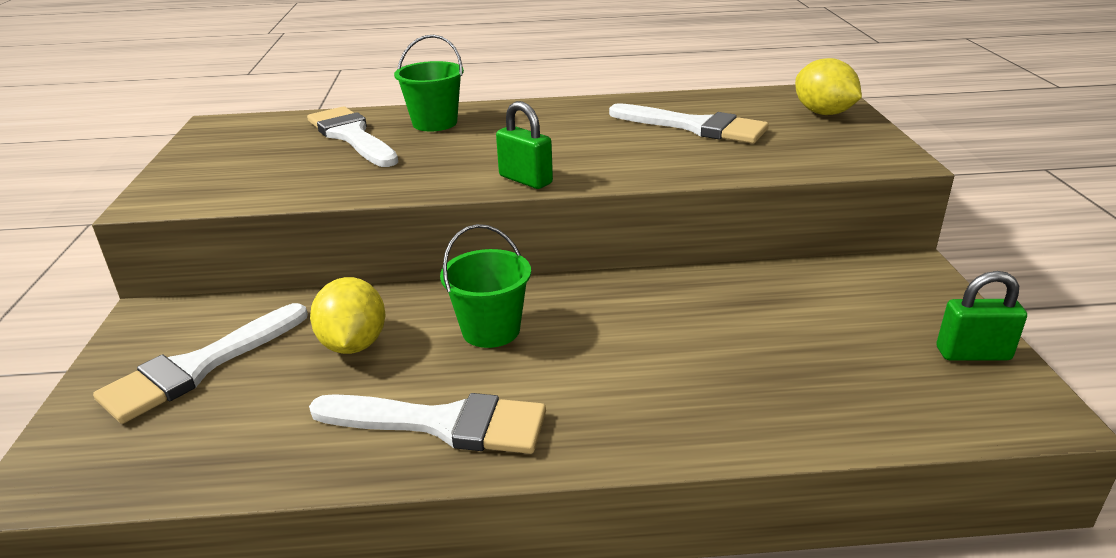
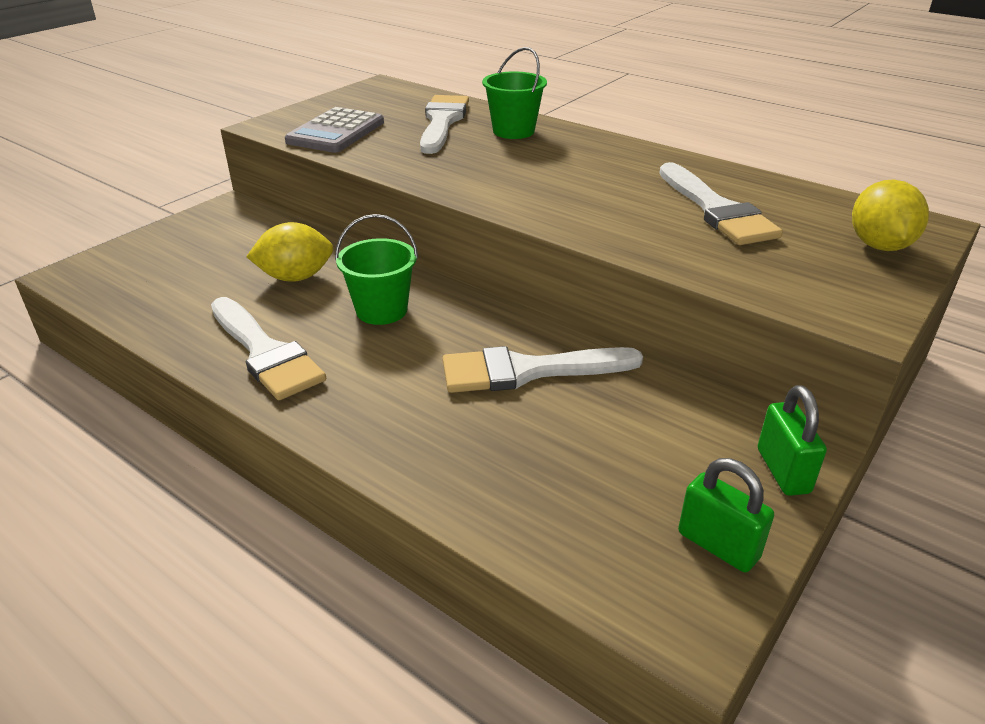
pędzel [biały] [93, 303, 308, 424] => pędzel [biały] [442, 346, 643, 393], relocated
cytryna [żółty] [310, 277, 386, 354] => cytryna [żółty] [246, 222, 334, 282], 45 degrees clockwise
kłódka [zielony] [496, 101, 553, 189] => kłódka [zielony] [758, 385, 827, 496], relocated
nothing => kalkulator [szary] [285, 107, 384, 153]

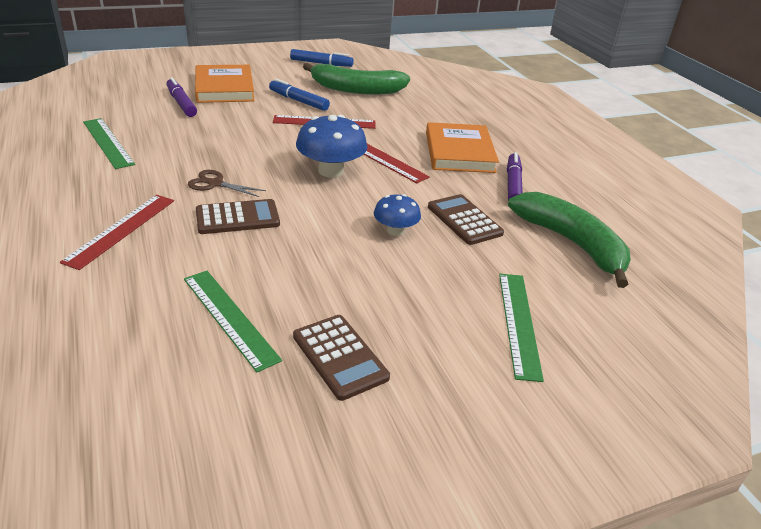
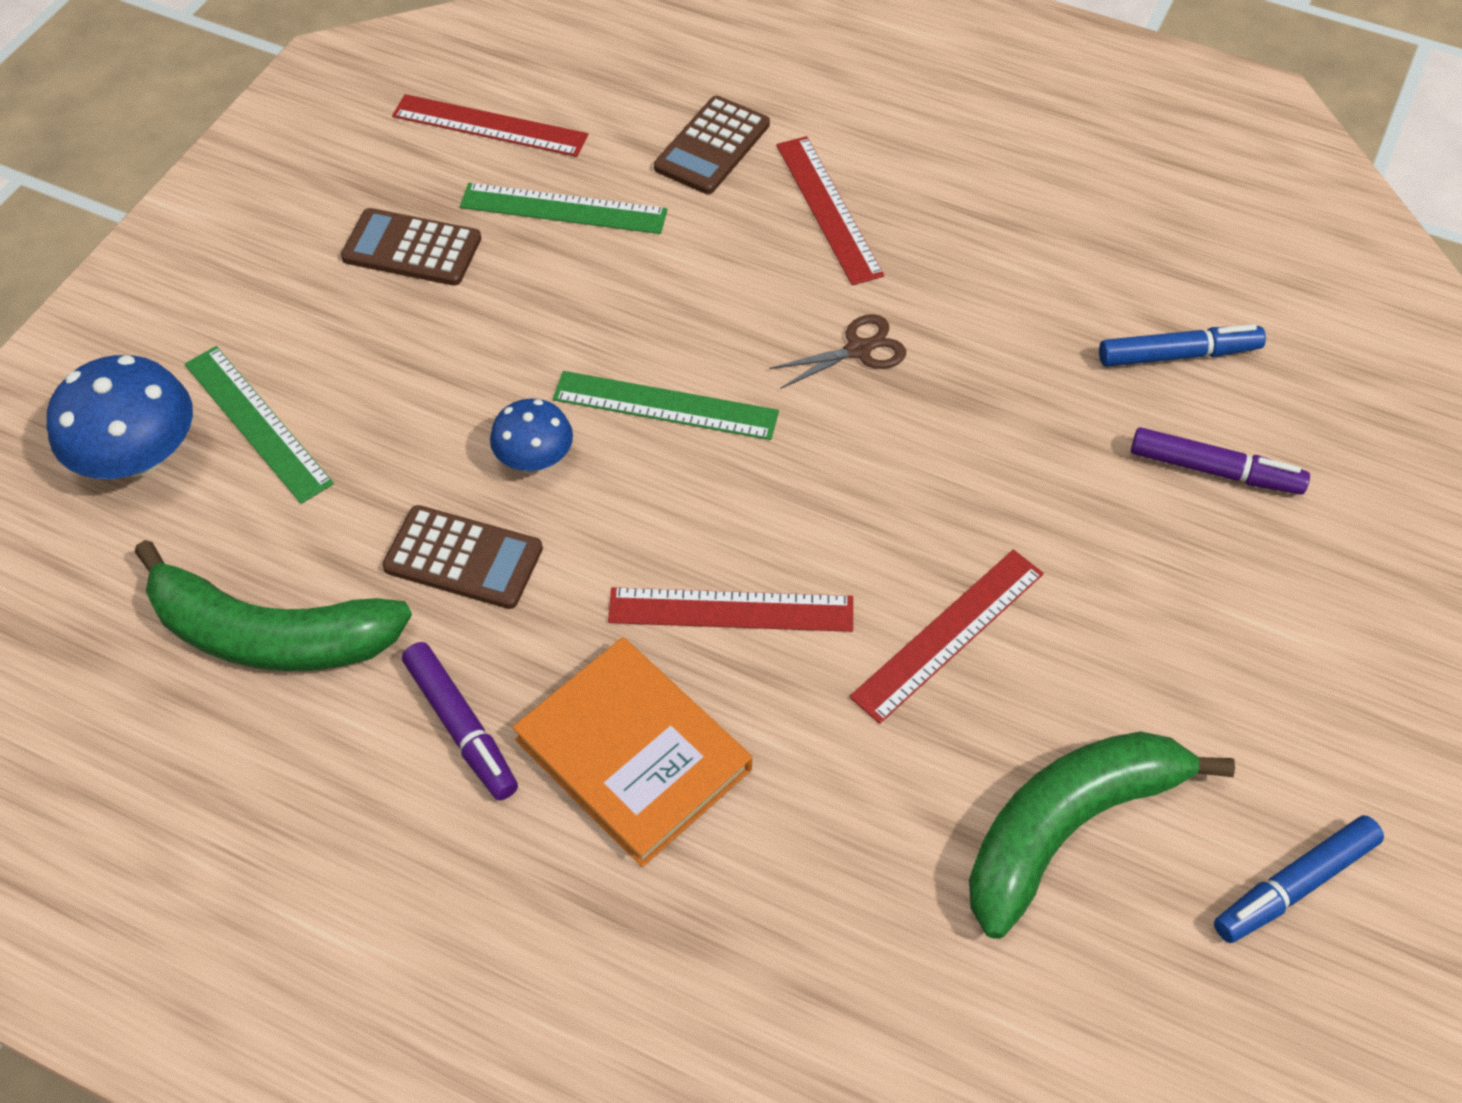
linijka [zielony] [83, 118, 135, 169] => linijka [zielony] [553, 371, 779, 440], relocated
książka [pomarańczowy] [195, 65, 255, 103] => nothing
kalkulator [brązowy] [196, 199, 280, 234] => kalkulator [brązowy] [654, 96, 770, 194], relocated
flamaster [niebieski] [269, 79, 330, 111] => flamaster [niebieski] [1099, 324, 1266, 367], relocated
grzyb [niebieski] [296, 115, 367, 178] => grzyb [niebieski] [47, 355, 193, 479], relocated
nothing => linijka [czerwony] [392, 94, 588, 157]

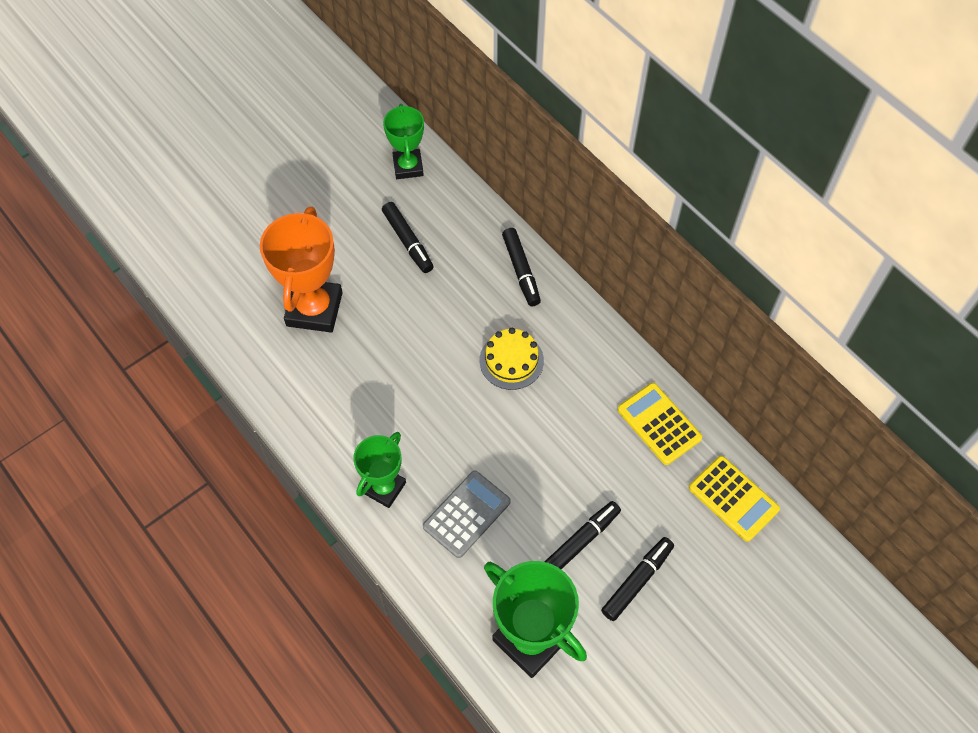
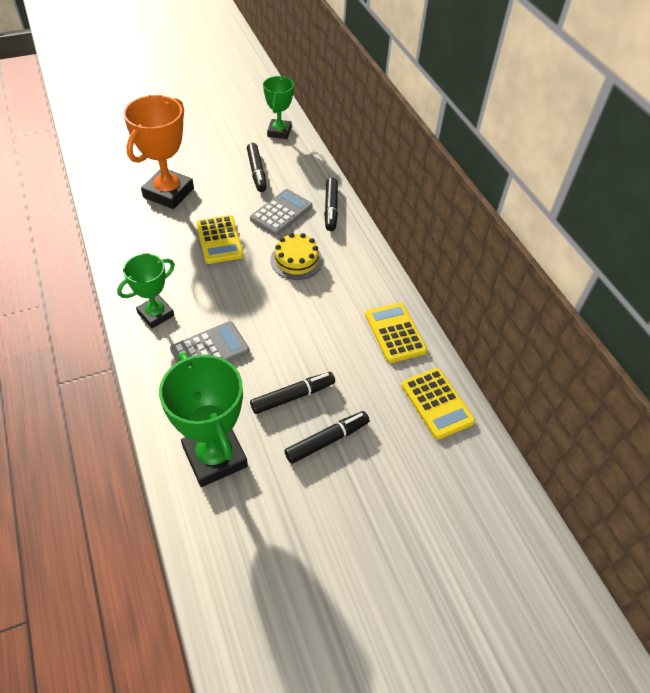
nothing => kalkulator [żółty] [196, 215, 244, 264]
nothing => kalkulator [szary] [250, 189, 313, 236]

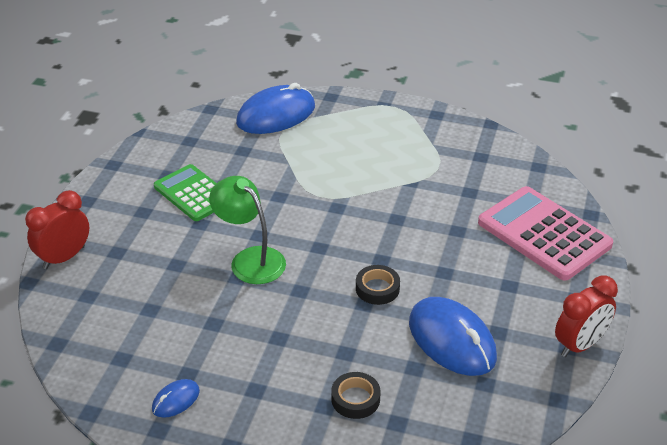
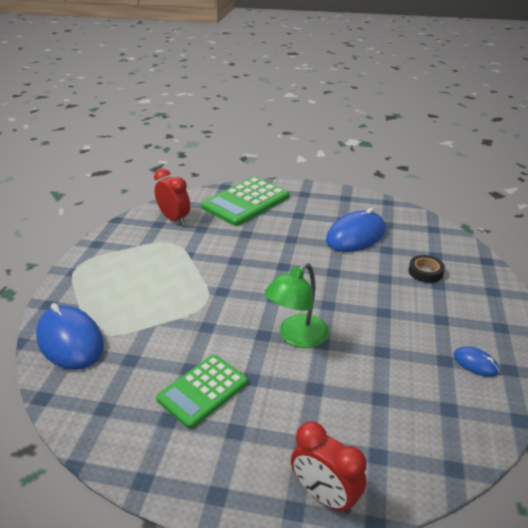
taśma klejąca [czarny] [356, 265, 400, 305] => nothing
kalkulator [różowy] [478, 186, 613, 281] => kalkulator [zielony] [201, 177, 289, 226]
budzik [czerwony] [555, 276, 618, 357] => budzik [czerwony] [154, 168, 190, 225], relocated

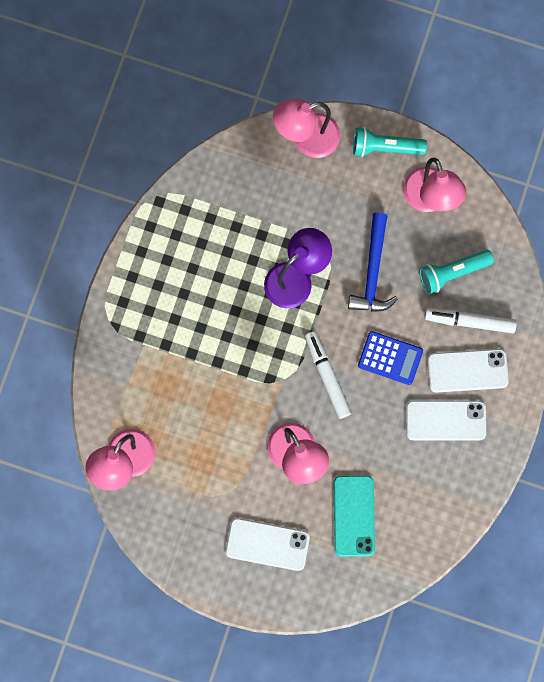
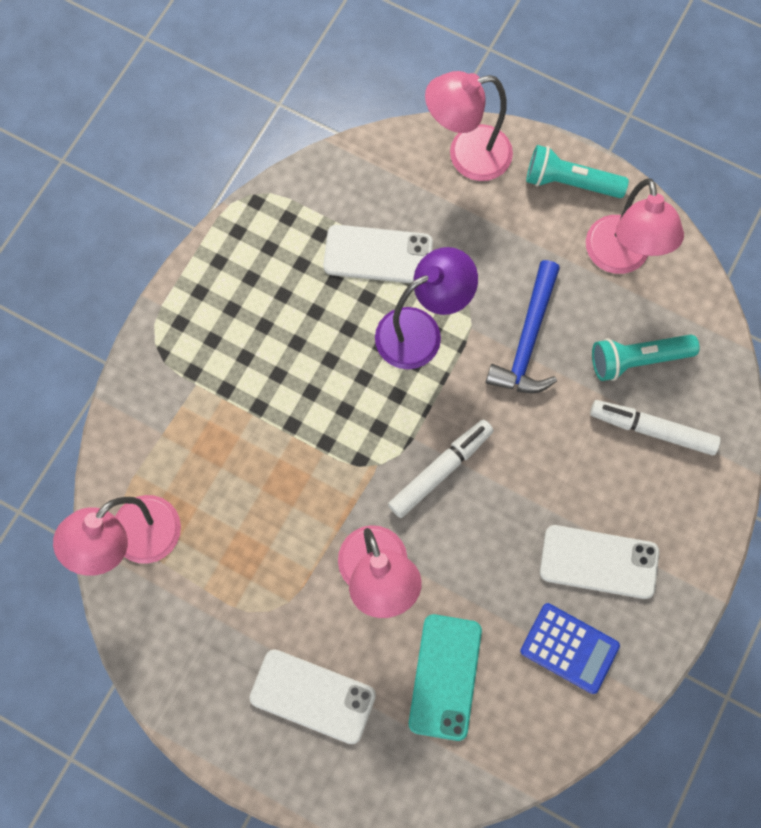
flamaster [biały] [305, 331, 351, 419] => flamaster [biały] [388, 419, 494, 518], 60 degrees clockwise
kalkulator [niebieski] [358, 331, 423, 385] => kalkulator [niebieski] [520, 603, 620, 694], relocated
telefon [biały] [427, 349, 509, 393] => telefon [biały] [323, 225, 433, 283], relocated

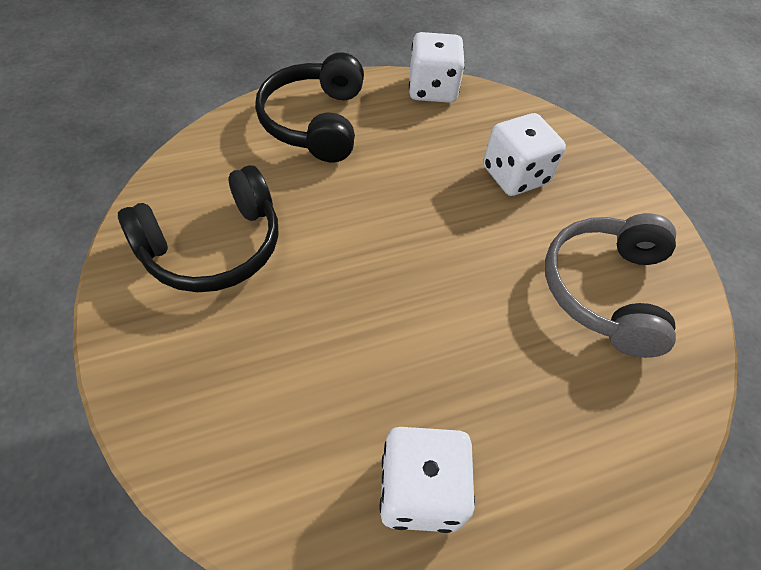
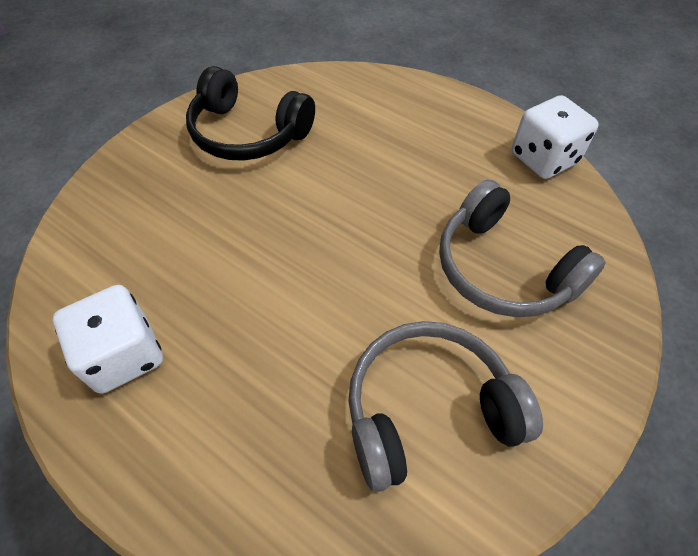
słuchawki [czarny] [255, 52, 364, 162] => nothing
kostka do gry [biały] [483, 113, 566, 196] => słuchawki [szary] [439, 179, 606, 317]

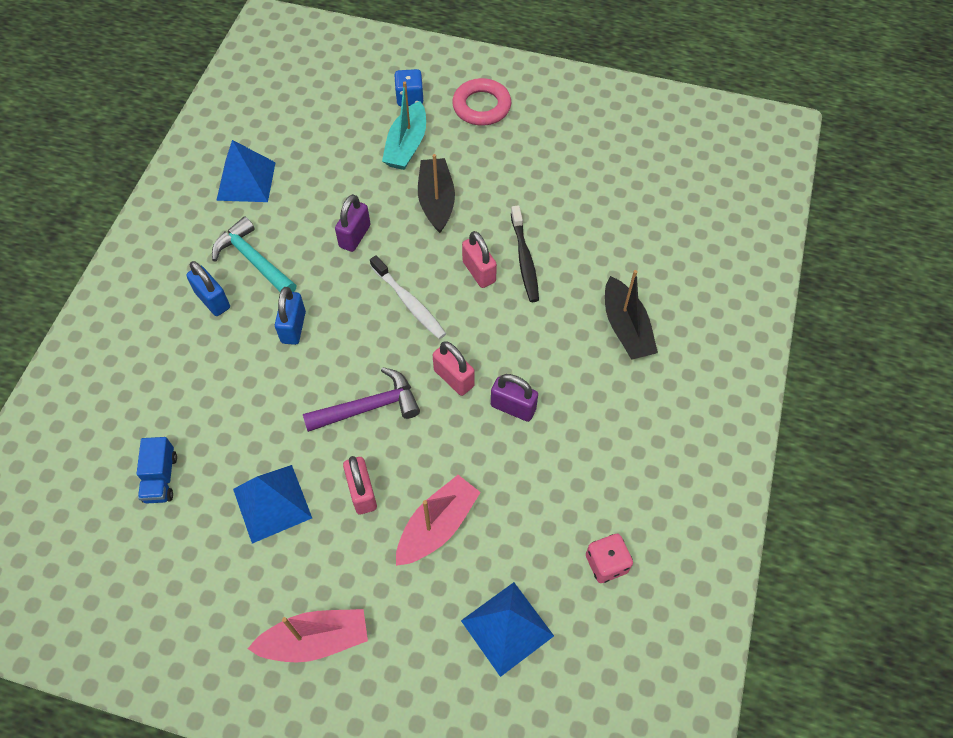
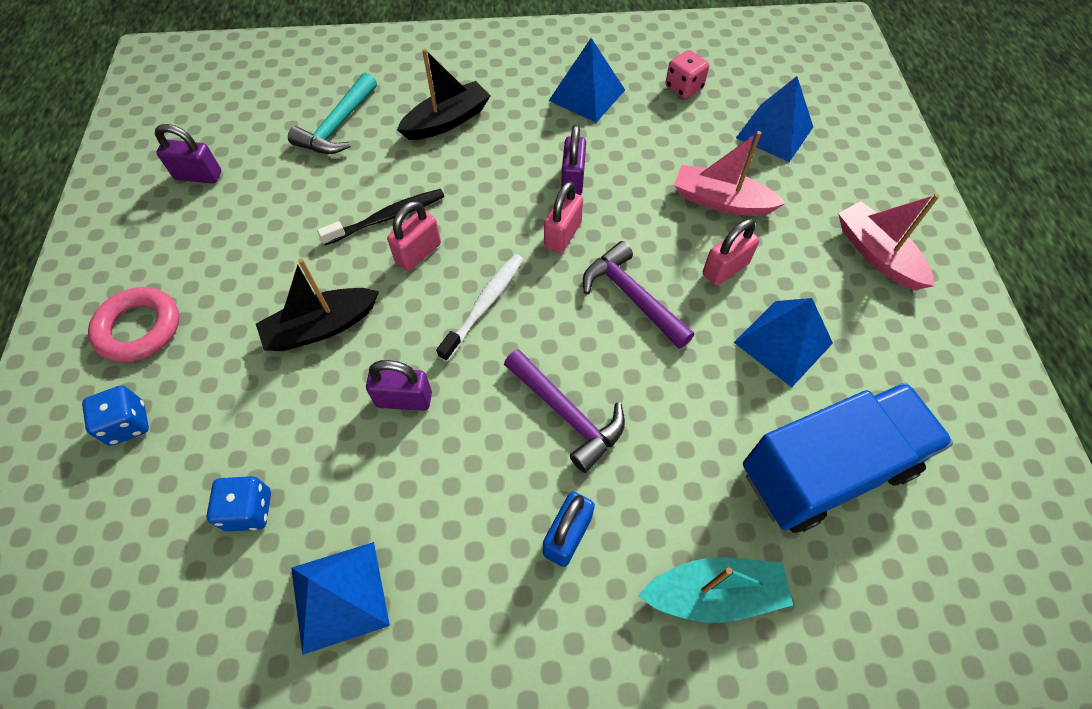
ciężarówka [niebieski] [136, 437, 177, 504] => ciężarówka [niebieski] [743, 382, 953, 533], x2.29
młotek [turkusowy] [212, 216, 297, 292] => młotek [turkusowy] [288, 72, 377, 154], relocated
kłódka [niebieski] [275, 287, 306, 345] => młotek [fioletowy] [504, 349, 625, 473]
łódka [turkusowy] [382, 81, 426, 170] => łódka [turkusowy] [638, 557, 793, 623], relocated
nothing => kłódka [fioletowy] [155, 124, 221, 183]
nothing => kostka do gry [niebieski] [207, 476, 271, 531]
nothing => piramida [niebieski] [549, 38, 625, 123]

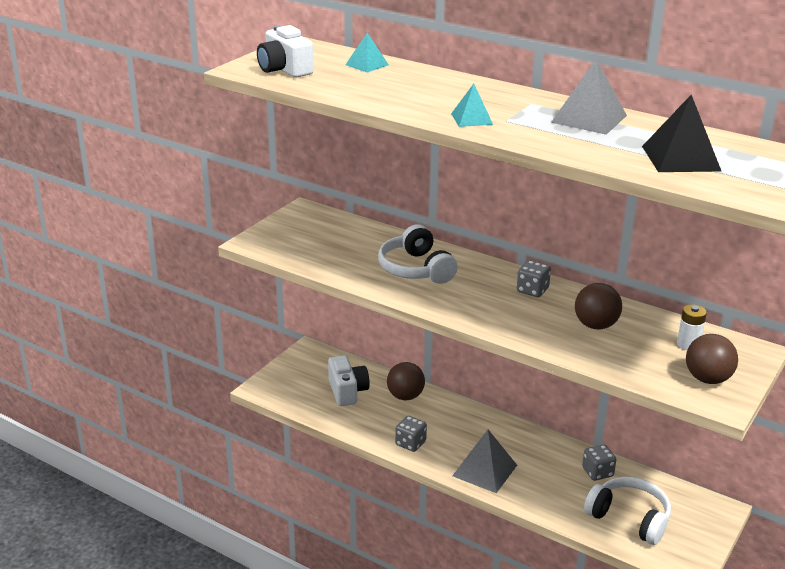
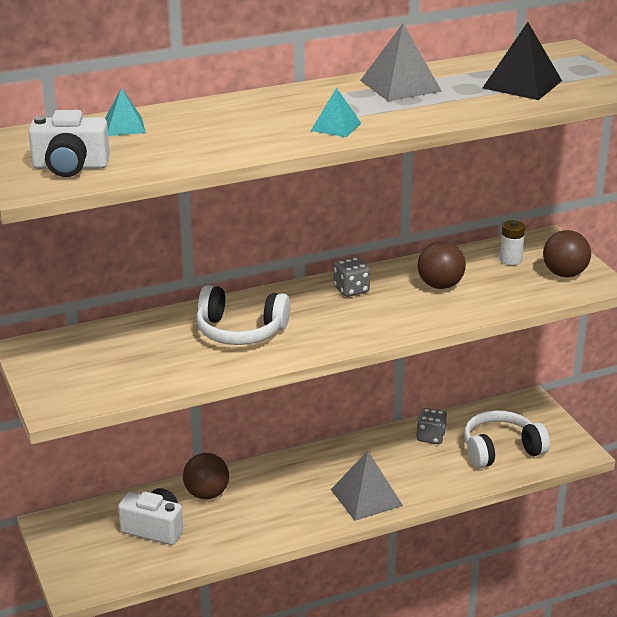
kostka do gry [szary] [395, 416, 427, 452] => nothing

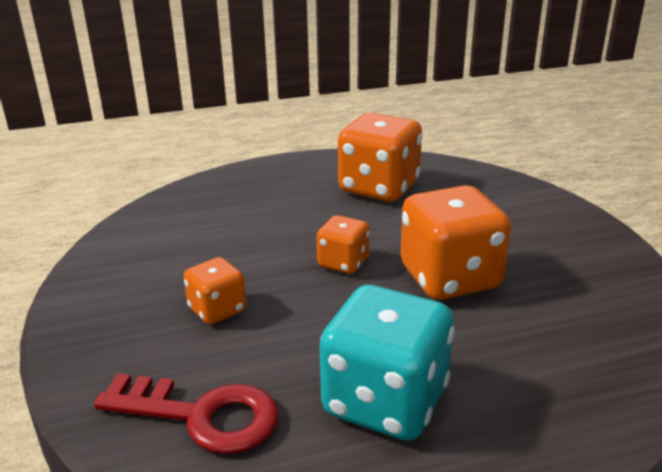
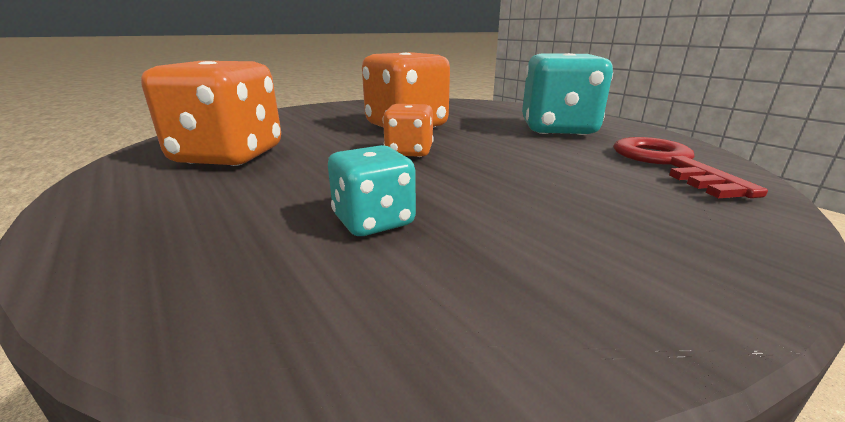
kostka do gry [pomarańczowy] [183, 257, 246, 325] => nothing
nothing => kostka do gry [turkusowy] [328, 145, 416, 236]

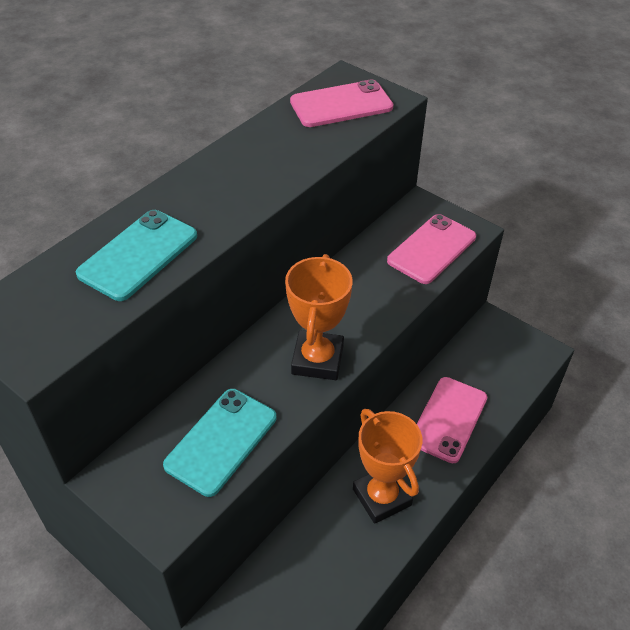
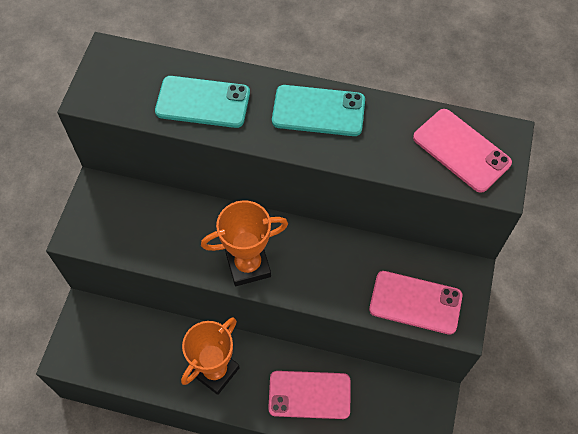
telefon [turkusowy] [163, 389, 276, 497] => telefon [turkusowy] [272, 85, 365, 136], relocated

